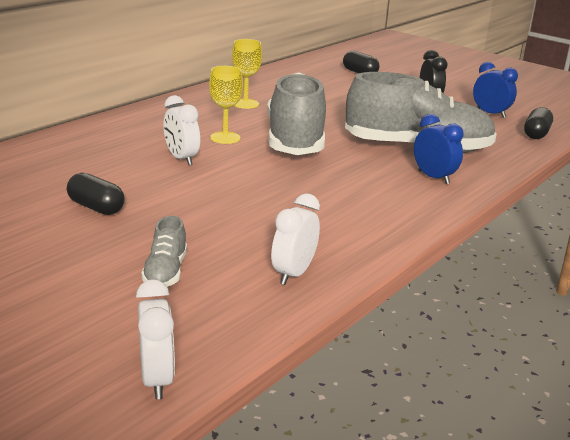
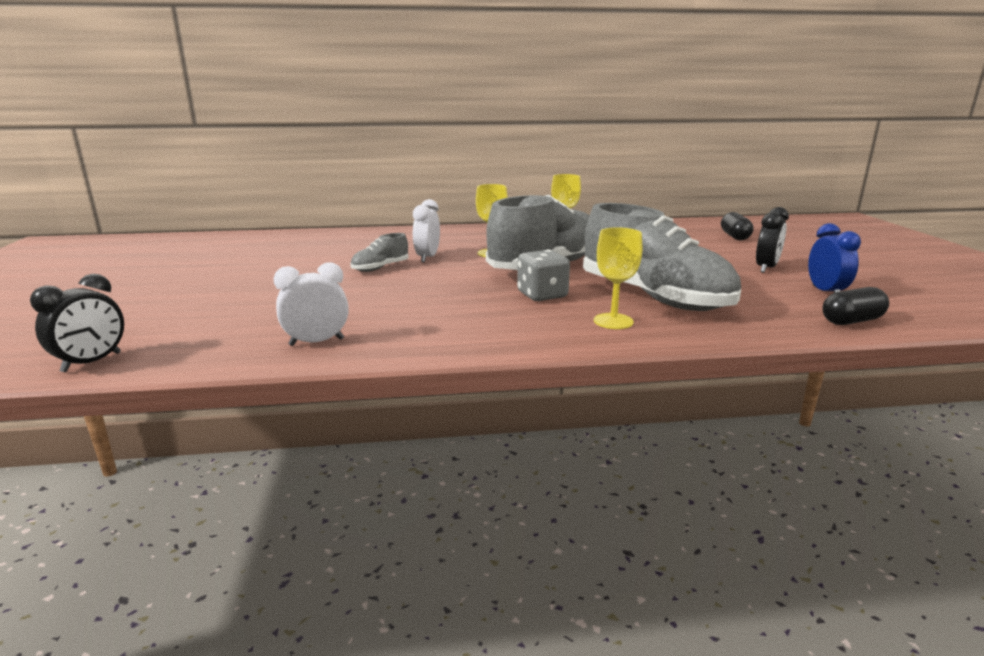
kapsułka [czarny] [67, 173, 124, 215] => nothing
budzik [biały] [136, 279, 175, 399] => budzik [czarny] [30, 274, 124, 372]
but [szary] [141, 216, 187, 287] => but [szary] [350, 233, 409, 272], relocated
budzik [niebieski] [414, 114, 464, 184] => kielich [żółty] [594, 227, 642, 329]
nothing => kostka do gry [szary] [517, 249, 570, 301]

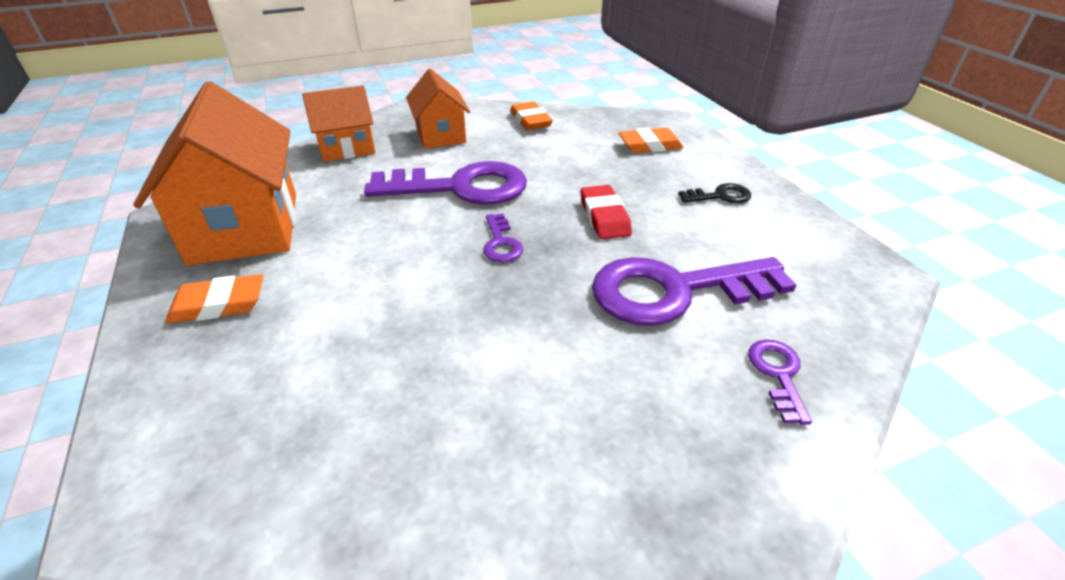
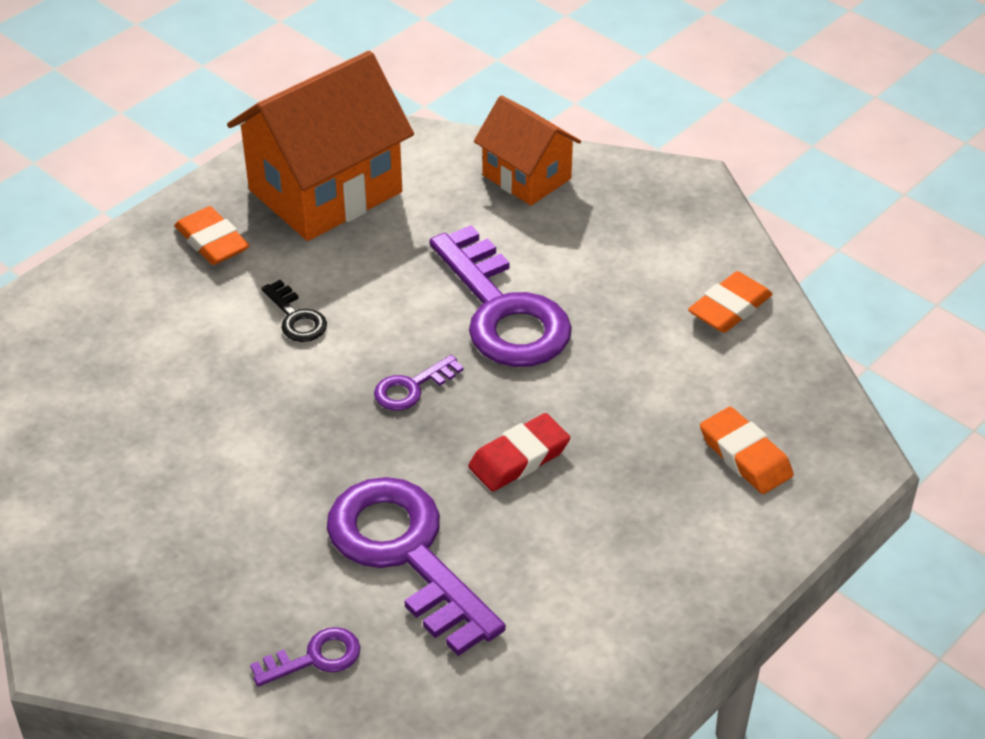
domek [pomarańczowy] [406, 69, 470, 149] => nothing
klucz [czarny] [678, 183, 751, 203] => klucz [czarny] [261, 280, 327, 342], relocated

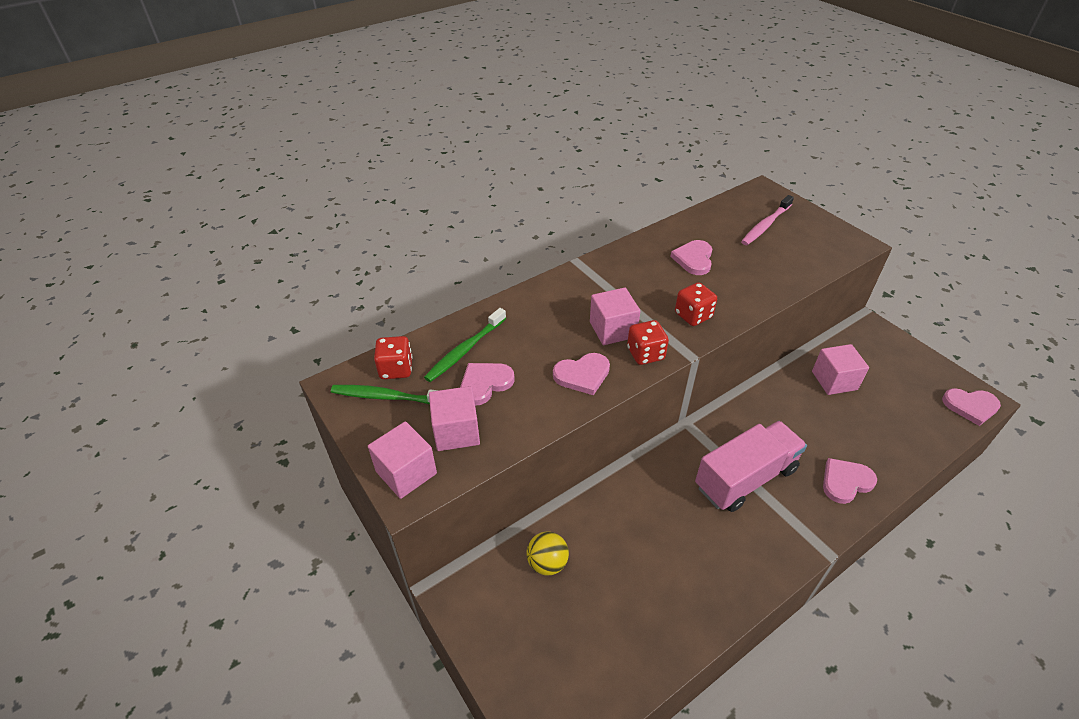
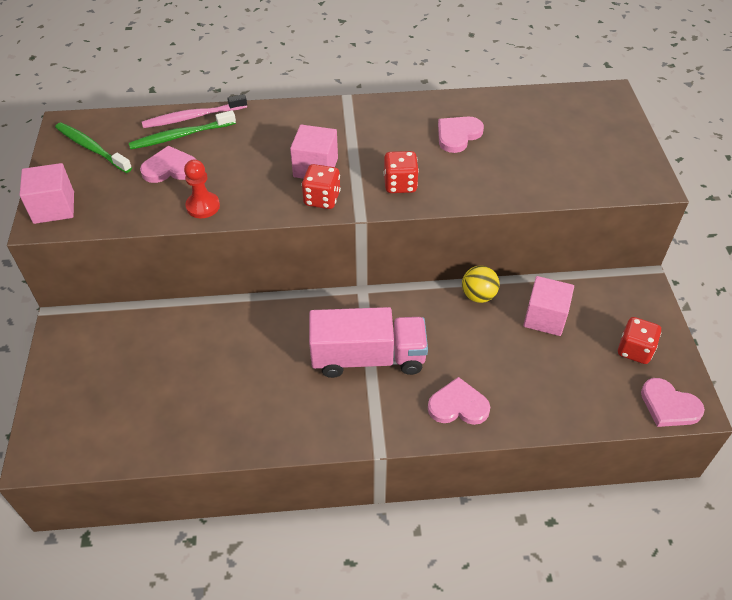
kostka do gry [czerwony] [374, 336, 412, 379] => kostka do gry [czerwony] [618, 317, 661, 364], relocated
sześcian [różowy] [429, 386, 480, 451] => nothing
piłka [żółty] [526, 531, 569, 575] => piłka [żółty] [462, 265, 500, 303], relocated
serce [różowy] [553, 353, 610, 395] => nothing
szczoteczka do zębów [różowy] [741, 195, 794, 245] => szczoteczka do zębów [różowy] [142, 94, 247, 128], relocated
nothing => pionek [czerwony] [184, 160, 220, 218]

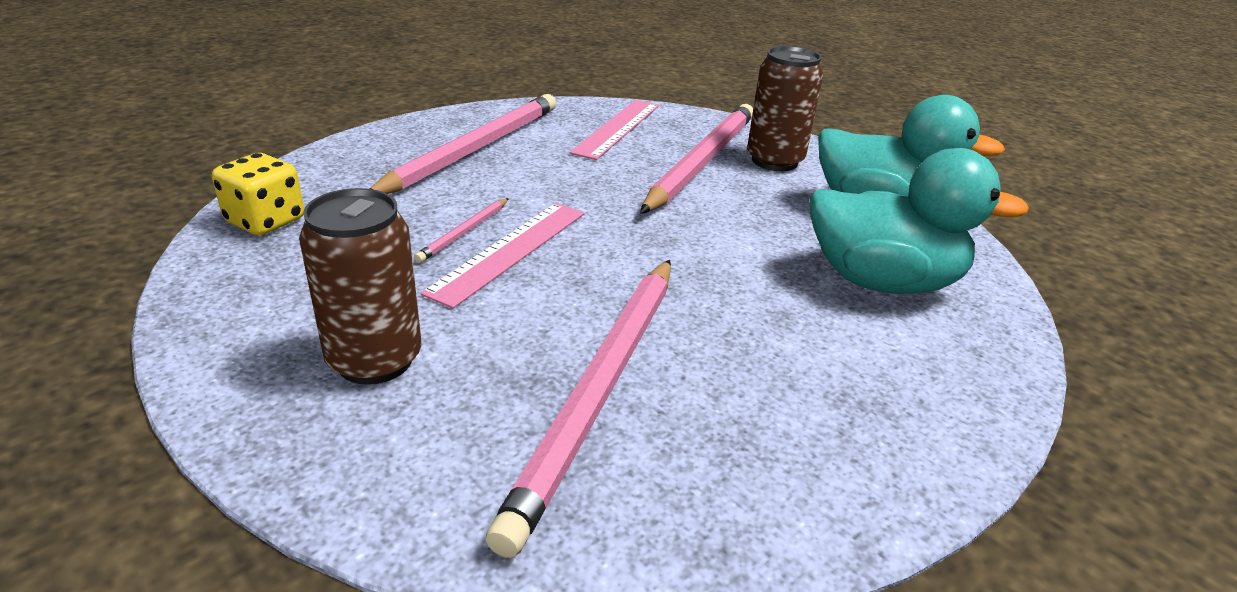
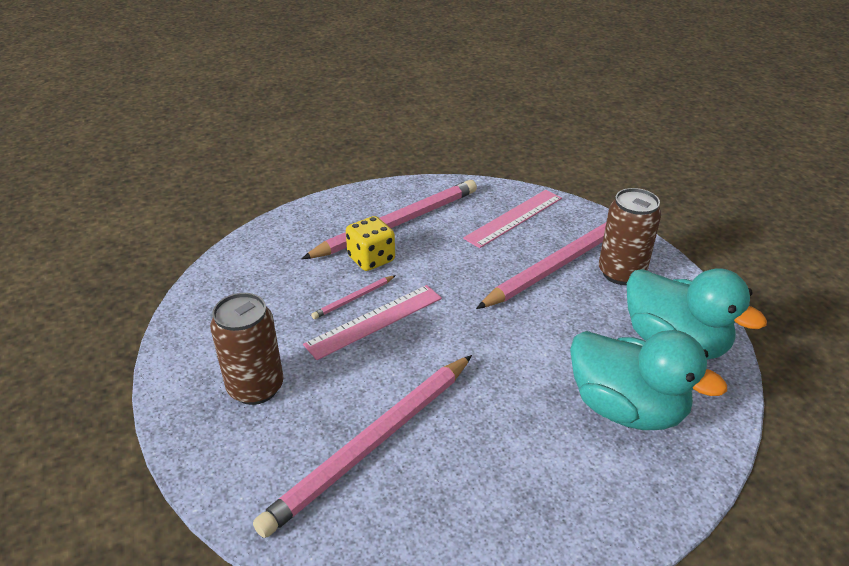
kostka do gry [żółty] [212, 153, 304, 235] => kostka do gry [żółty] [346, 216, 395, 271], relocated

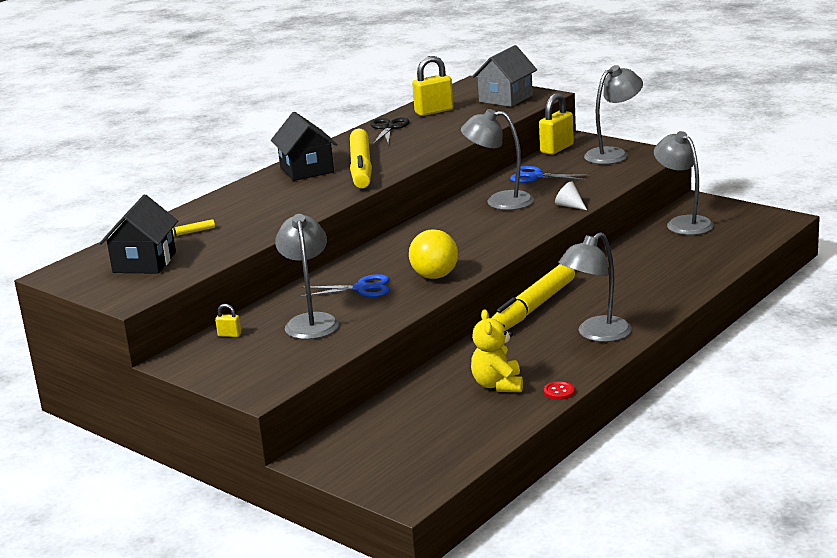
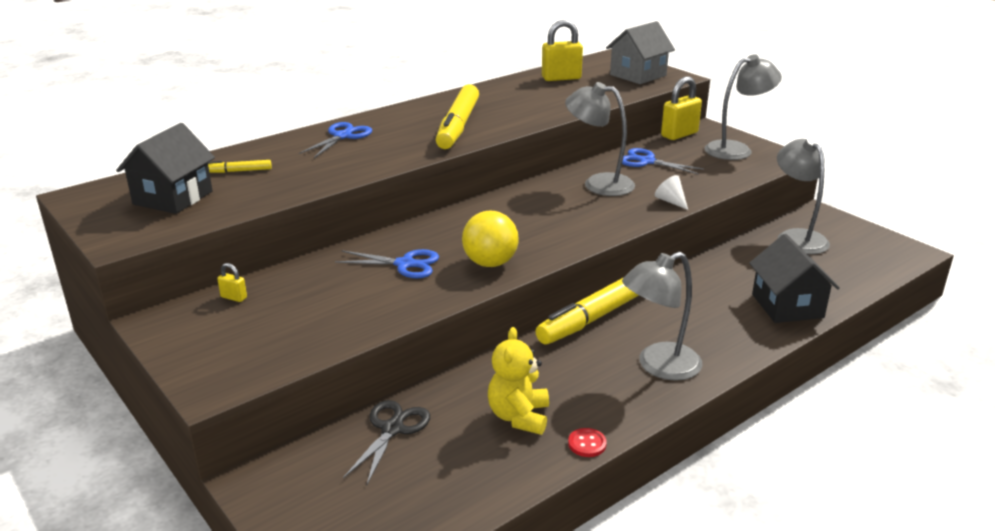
domek [czarny] [271, 112, 337, 181] => domek [czarny] [749, 234, 840, 323], relocated
lampka [szary] [275, 214, 339, 340] => nothing
nożyczki [czarny] [371, 118, 410, 145] => nożyczki [czarny] [343, 400, 430, 484], relocated
nothing => nożyczki [niebieski] [299, 122, 372, 158]

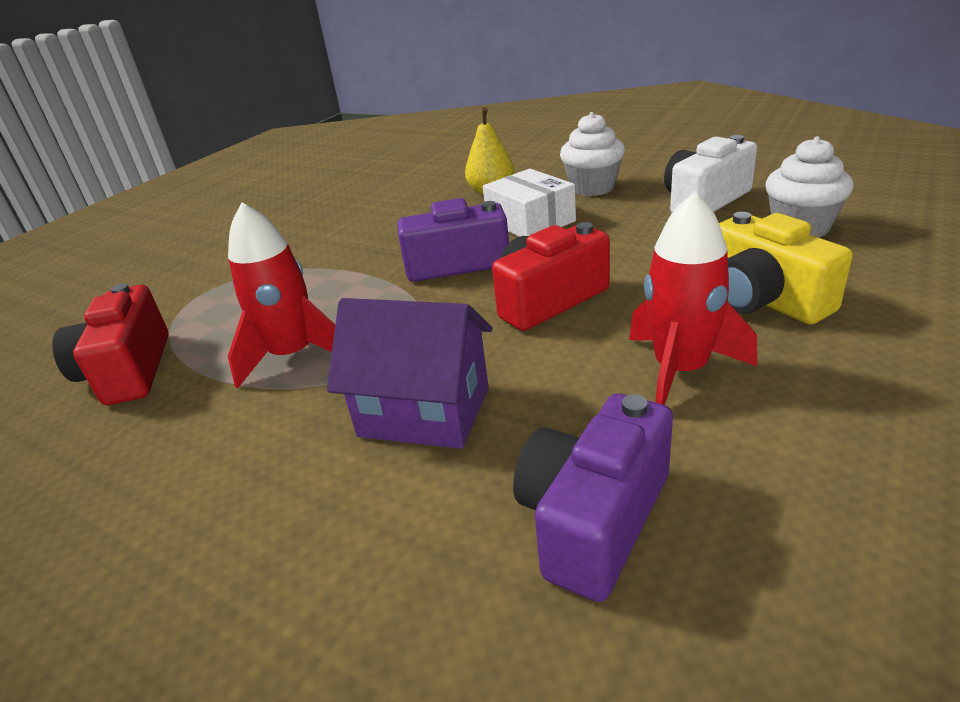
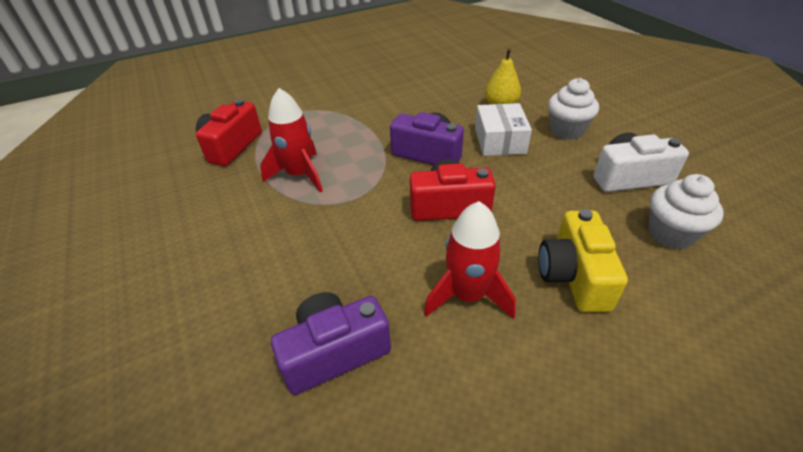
domek [fioletowy] [327, 298, 492, 449] => nothing

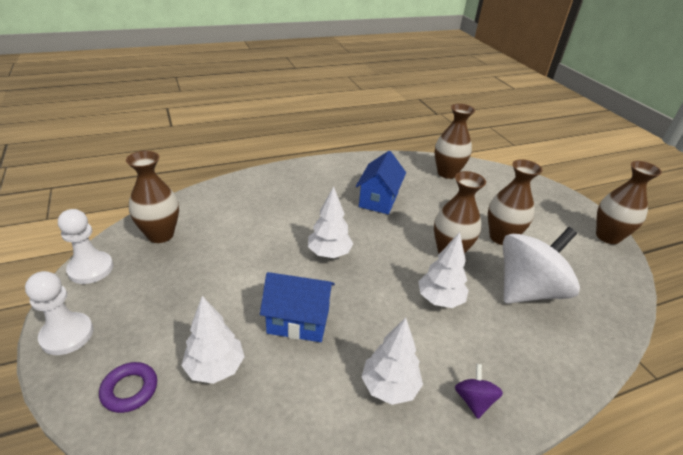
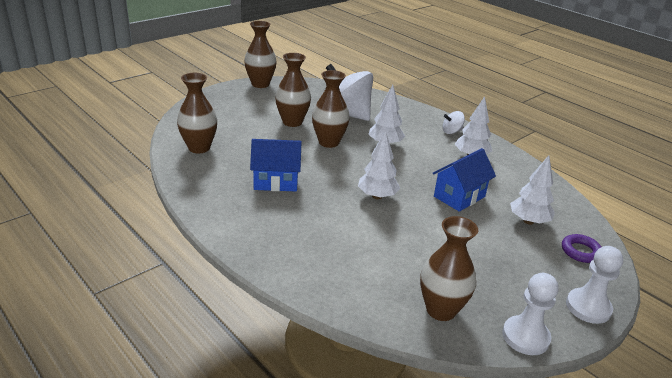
domek [niebieski] [260, 272, 335, 342] => domek [niebieski] [432, 148, 496, 212], 60 degrees clockwise
bączek [fioletowy] [455, 364, 503, 419] => bączek [biały] [443, 111, 465, 134]

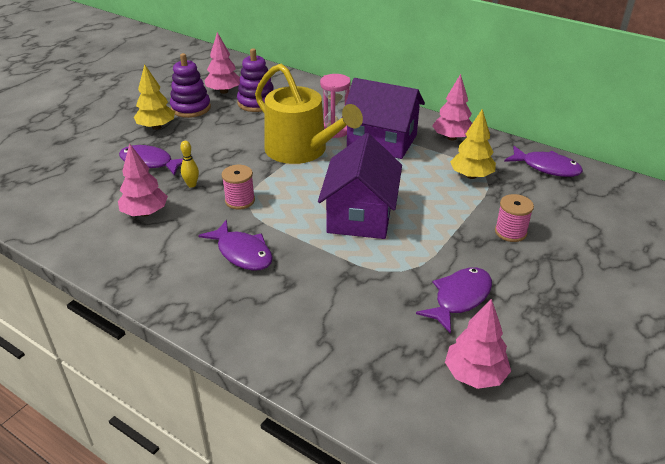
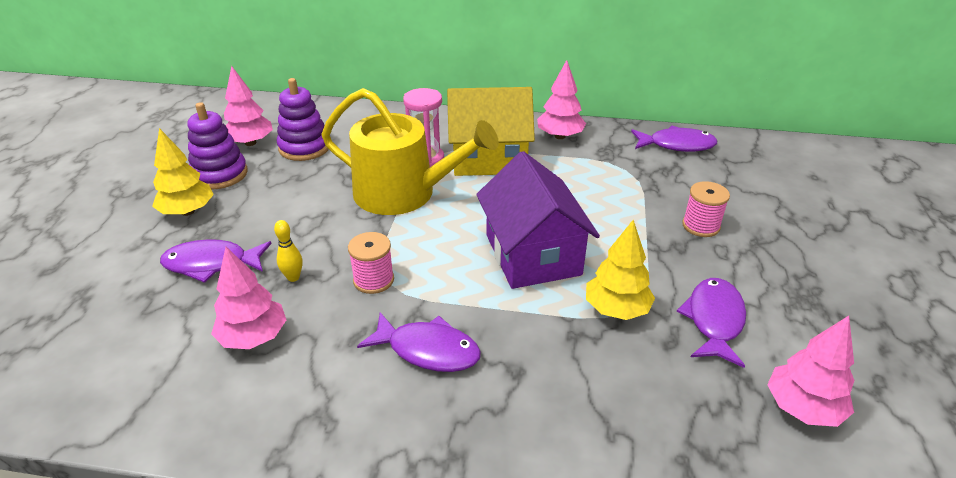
domek [fioletowy] [342, 78, 425, 159] => domek [żółty] [447, 87, 535, 176]
drzewko [żółty] [450, 109, 496, 179] => drzewko [żółty] [586, 220, 655, 320], relocated

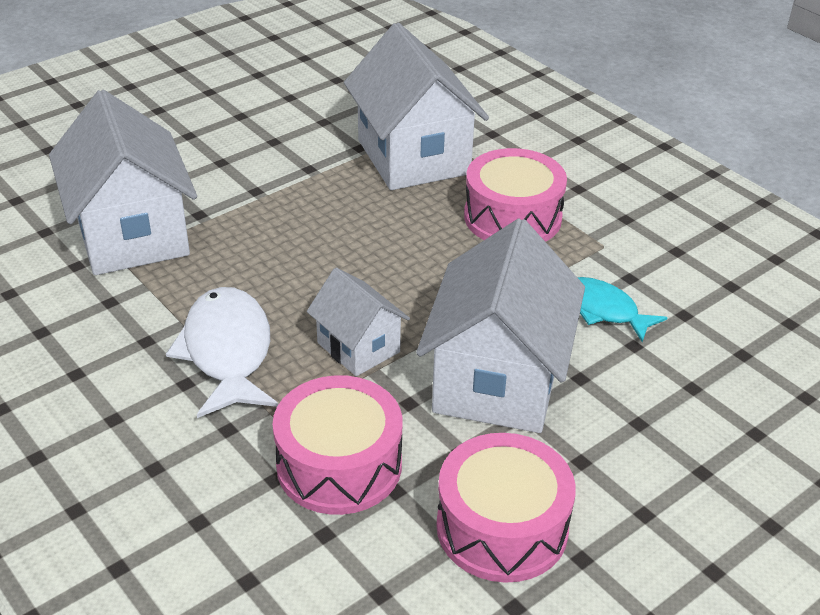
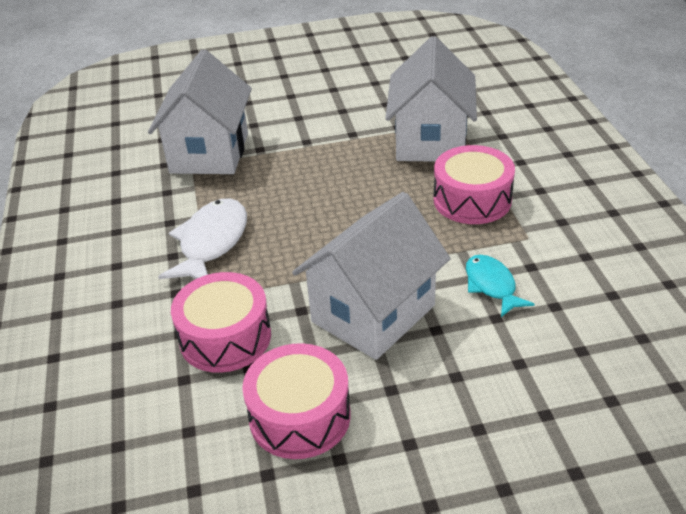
domek [biały] [307, 268, 410, 376] => nothing

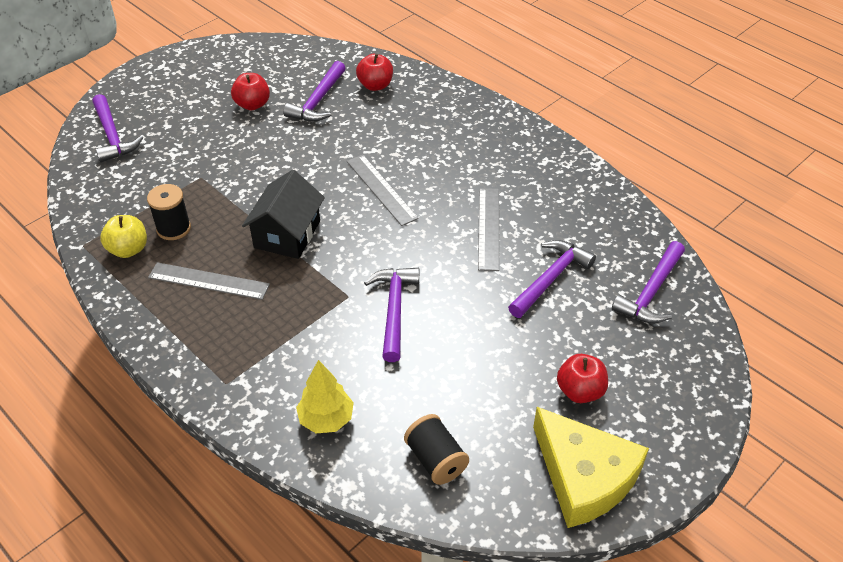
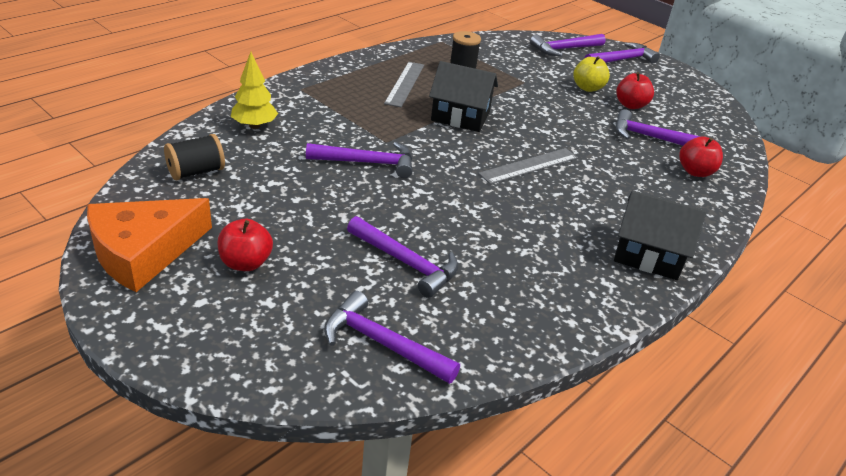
jabłko [żółty] [100, 215, 147, 258] => jabłko [żółty] [573, 56, 610, 92], relocated
linijka [szary] [478, 188, 499, 271] => nothing
ser [żółty] [533, 407, 649, 528] => ser [pomarańczowy] [87, 198, 212, 292]
nothing => młotek [fioletowy] [584, 42, 660, 64]
nothing => domek [czarny] [614, 190, 706, 280]

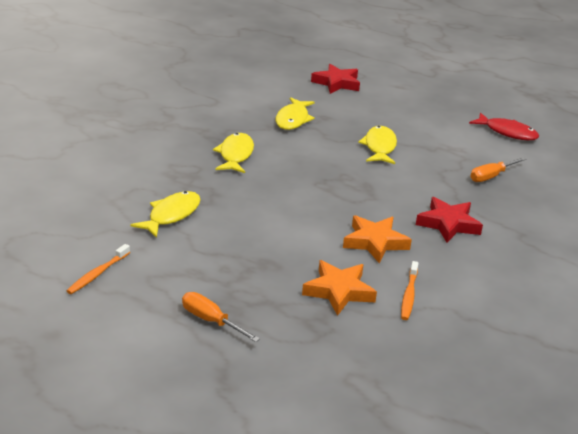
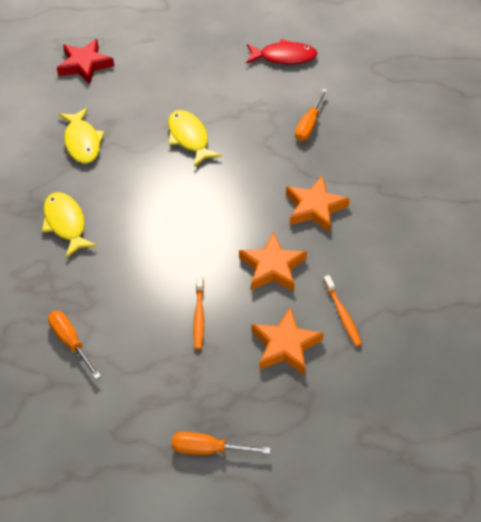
szczoteczka do zębów [pomarańczowy] [67, 244, 130, 294] => szczoteczka do zębów [pomarańczowy] [193, 275, 204, 350], relocated
ryba [żółty] [130, 191, 201, 238] => śrubokręt [pomarańczowy] [48, 311, 101, 379]
gwiazda [czerwony] [416, 197, 483, 243] => gwiazda [pomarańczowy] [286, 176, 350, 233]

